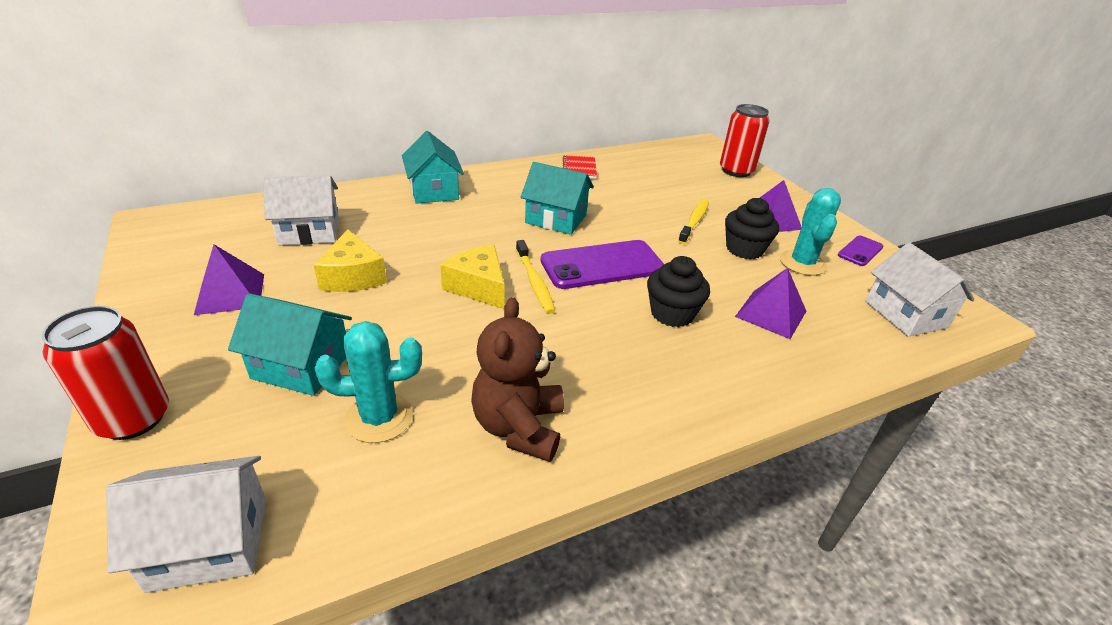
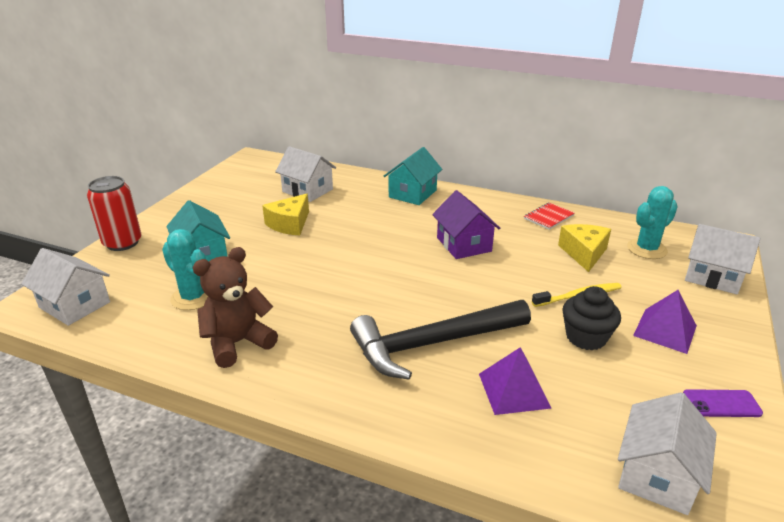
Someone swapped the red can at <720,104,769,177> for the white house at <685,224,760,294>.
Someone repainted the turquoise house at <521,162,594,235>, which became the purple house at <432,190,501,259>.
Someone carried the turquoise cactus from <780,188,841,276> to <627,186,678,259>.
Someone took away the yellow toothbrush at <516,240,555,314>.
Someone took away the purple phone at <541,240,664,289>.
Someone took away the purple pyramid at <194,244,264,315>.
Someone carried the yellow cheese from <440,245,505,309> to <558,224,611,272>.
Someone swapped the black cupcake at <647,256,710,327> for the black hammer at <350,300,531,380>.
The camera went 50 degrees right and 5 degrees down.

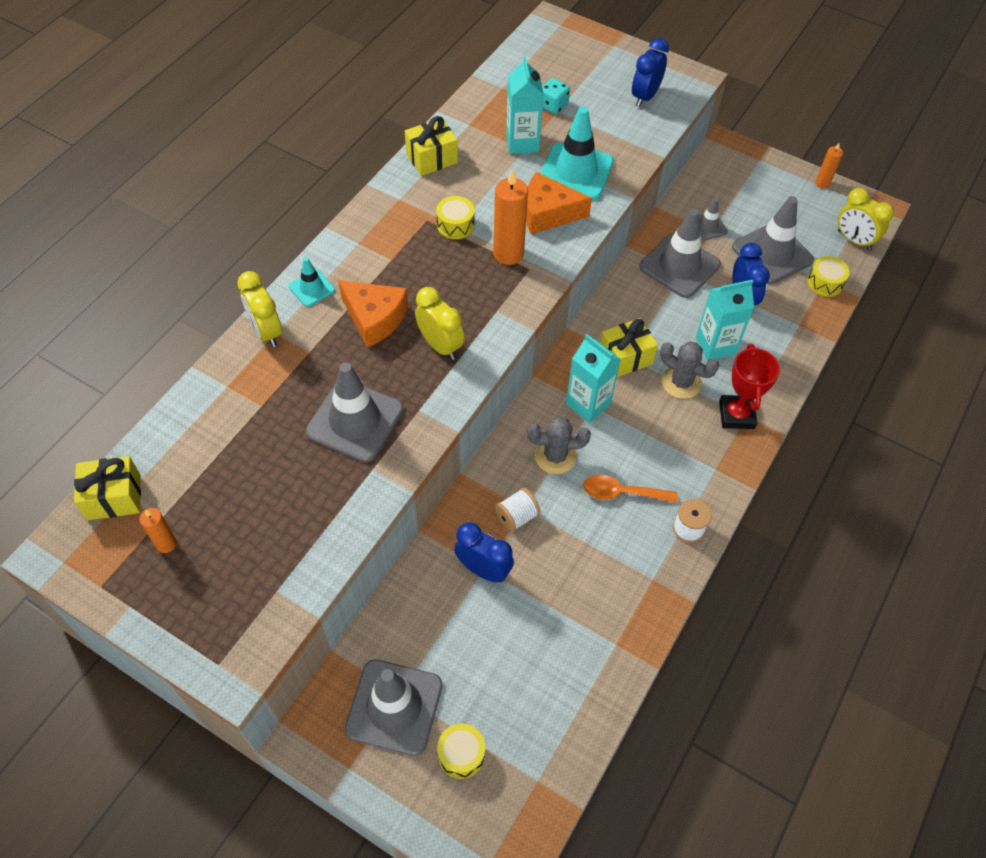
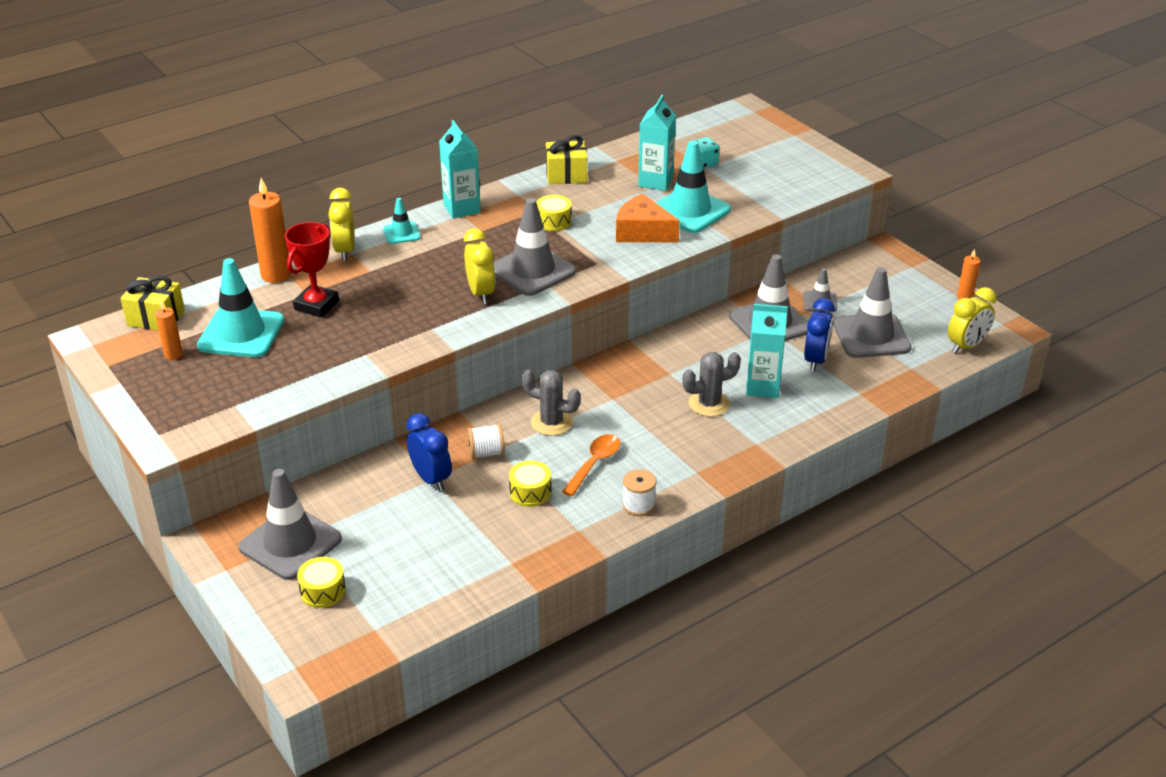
Someone took away the blue clock at <632,38,669,107>.
Someone carried the orange candle from <493,169,528,265> to <249,178,291,283>.
Someone rotated the yellow clock at <838,188,894,250> by 105 degrees counterclockwise.
Someone carried the yellow drum from <807,256,850,297> to <509,461,551,507>.
Someone took away the orange cheese at <338,280,408,348>.
Someone took away the yellow gift at <600,318,658,377>.
Someone carried the turquoise carton from <566,334,621,423> to <439,120,481,218>.
Someone rotated the grey cactus at <660,341,719,399> by 75 degrees counterclockwise.
Someone carried the red trophy from <719,344,780,429> to <285,222,339,317>.
Someone carried the grey traffic cone from <306,362,404,463> to <493,198,576,296>.
Someone rotated the orange spoon at <583,475,678,503> by 90 degrees clockwise.
Someone put down the turquoise traffic cone at <197,258,284,357>.
The camera went 25 degrees right and 20 degrees down.

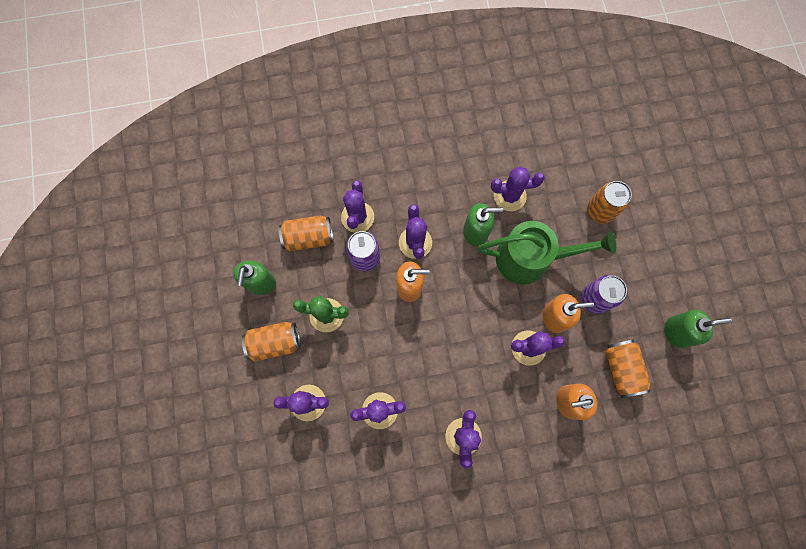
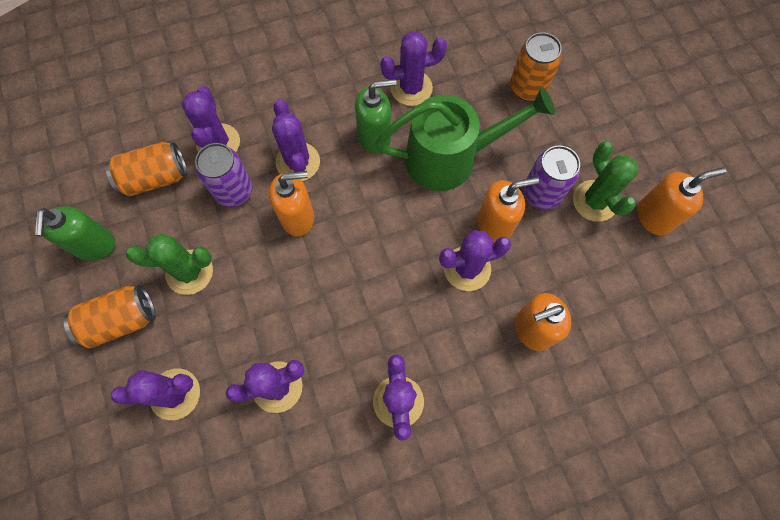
Someone repainted the green soap dispenser at <664,310,732,348>, which became the orange soap dispenser at <638,167,726,235>.
Someone took away the orange can at <606,340,650,398>.
Someone put down the green cactus at <573,142,638,222>.
The camera went 10 degrees left and 5 degrees down.

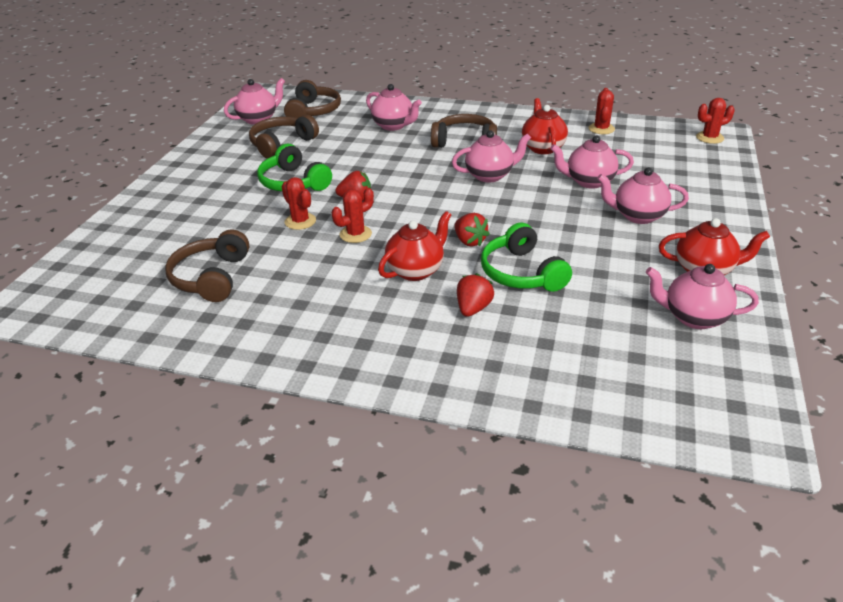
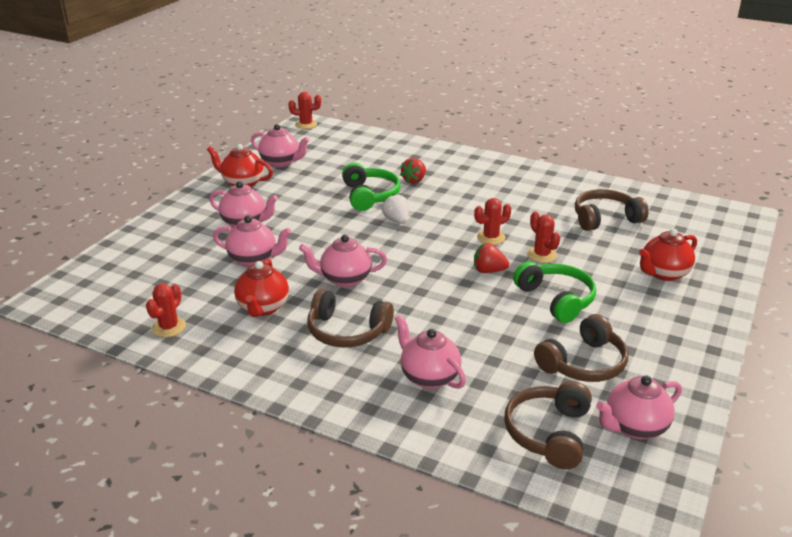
Someone carried the red cactus from <696,98,735,144> to <288,92,321,129>.
Someone carried the red teapot from <378,211,451,281> to <639,229,697,281>.
Someone repainted the red strawberry at <454,213,490,247>, which became the white strawberry at <382,193,409,224>.
Someone rotated the brown headphones at <165,229,249,302> by 120 degrees counterclockwise.
The camera went 170 degrees left and 5 degrees down.

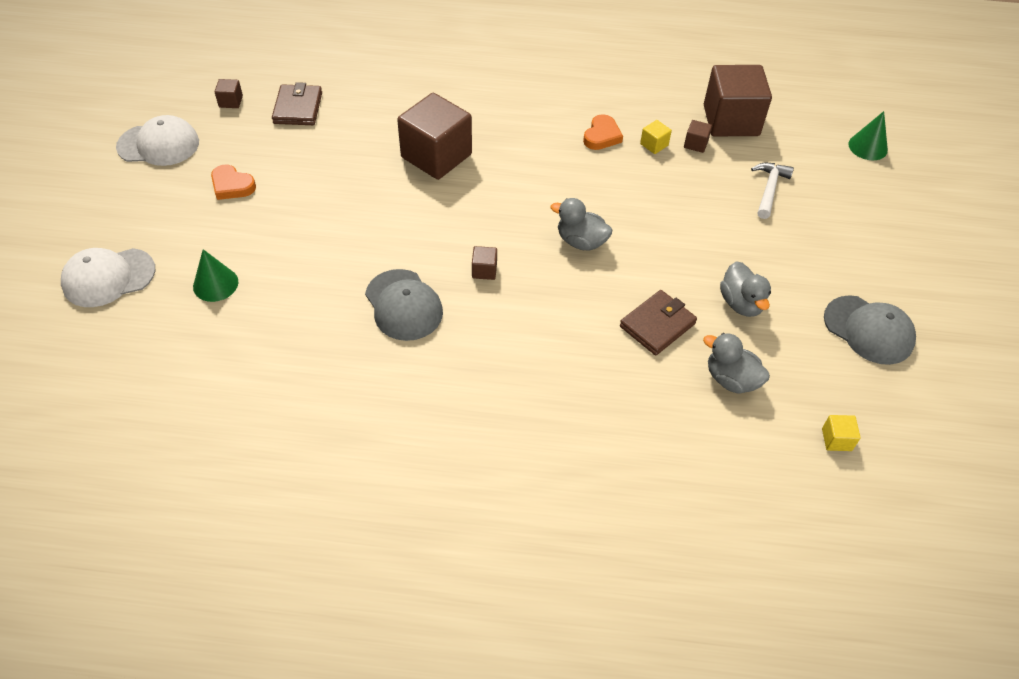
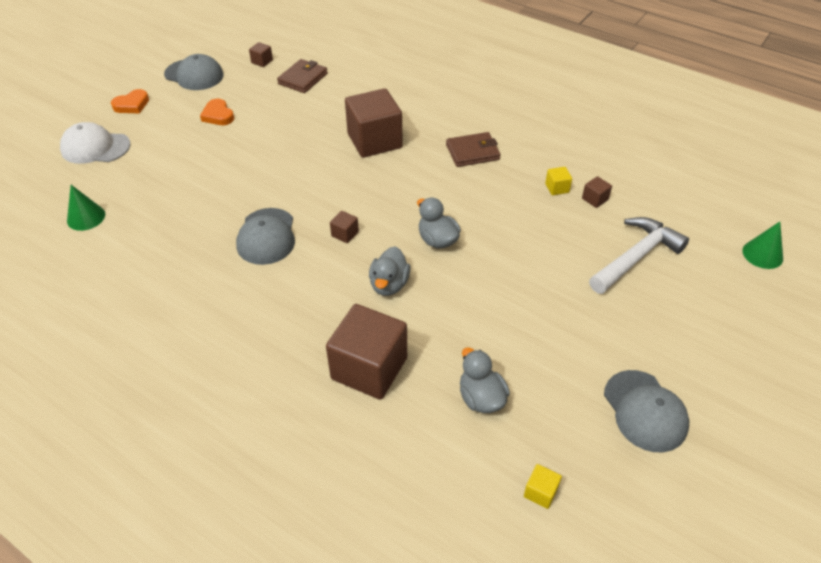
Someone carried the brown cube from <704,65,772,136> to <326,304,407,400>.
Someone carried the orange heart from <583,114,623,150> to <111,89,149,114>.
Someone repainted the white cap at <116,115,199,166>, which became the grey cap at <164,54,224,90>.
Someone scaled the white hammer at <751,163,794,219> by 1.61.
Someone carried the green cone from <193,249,238,302> to <67,185,105,231>.
Someone carried the grey duck from <720,261,771,317> to <369,247,411,296>.
Someone carried the brown wallet from <620,290,697,355> to <446,132,501,167>.
The camera went 30 degrees right and 5 degrees down.

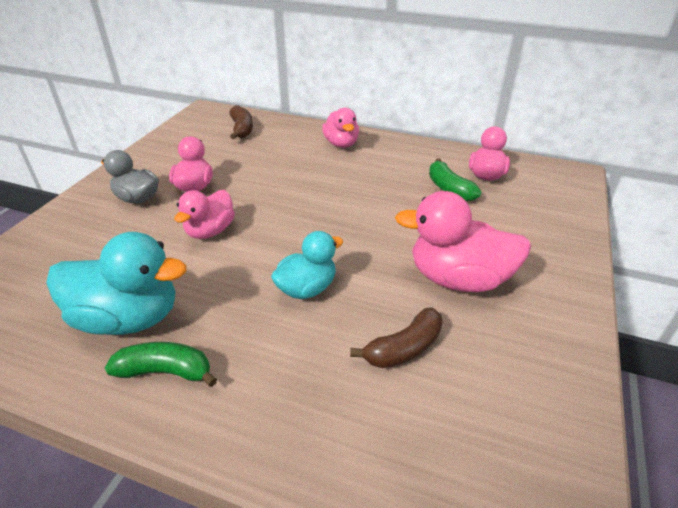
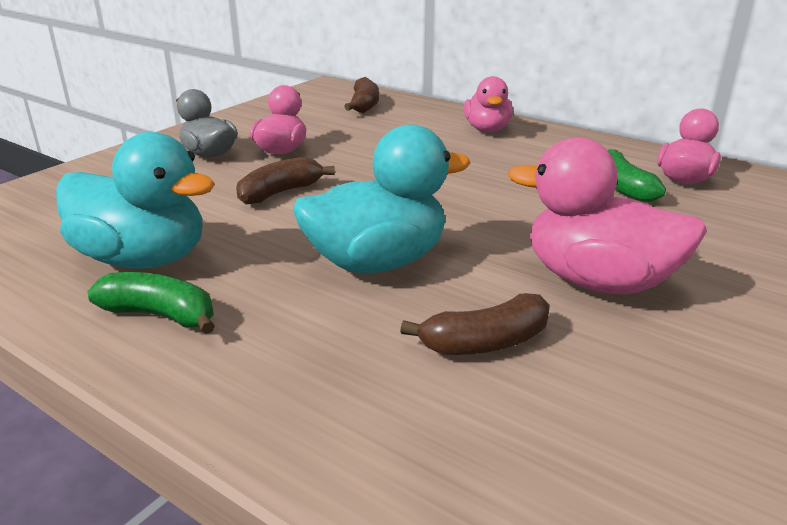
Someone swapped the pink duck at <174,190,235,239> for the brown banana at <236,157,335,204>.
Someone scaled the turquoise duck at <271,231,343,299> by 1.60.
The camera went 15 degrees right and 10 degrees down.

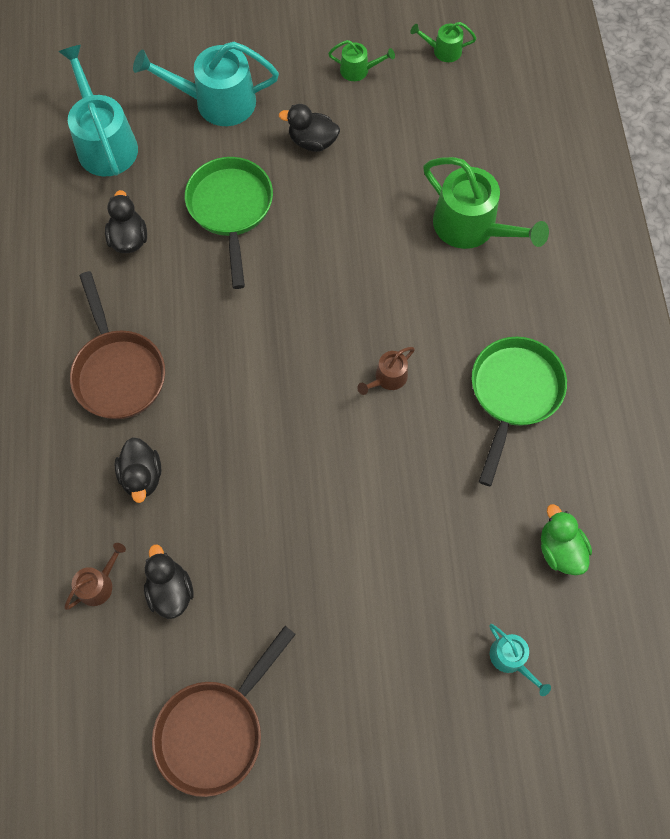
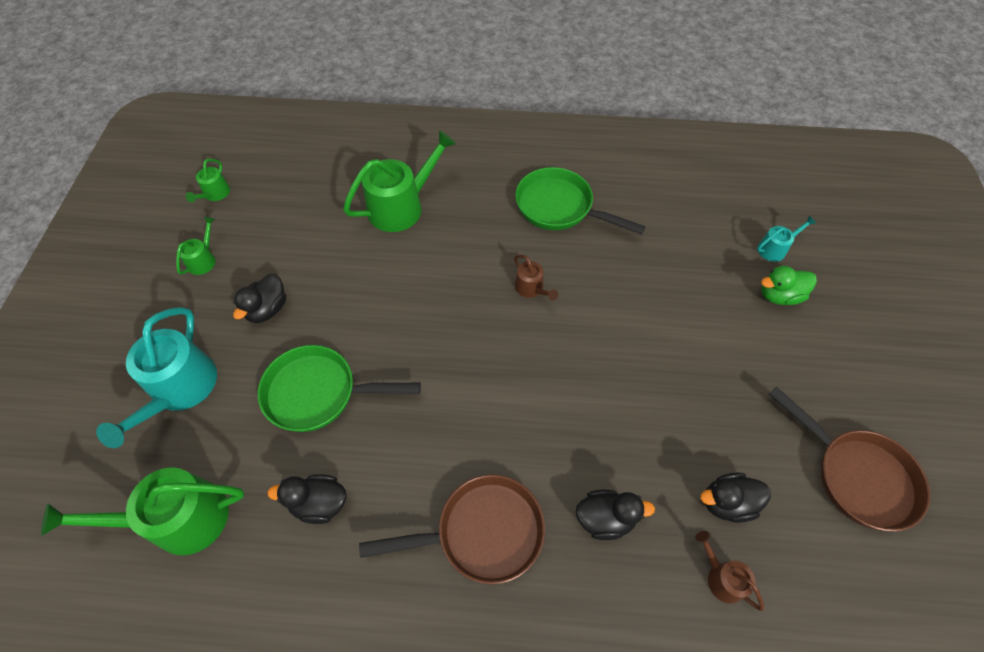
Someone repainted the turquoise watering can at <58,45,138,176>, which became the green watering can at <41,467,244,556>.
Someone carried the green duck from <541,504,592,575> to <761,266,817,305>.
The camera went 80 degrees left and 10 degrees down.

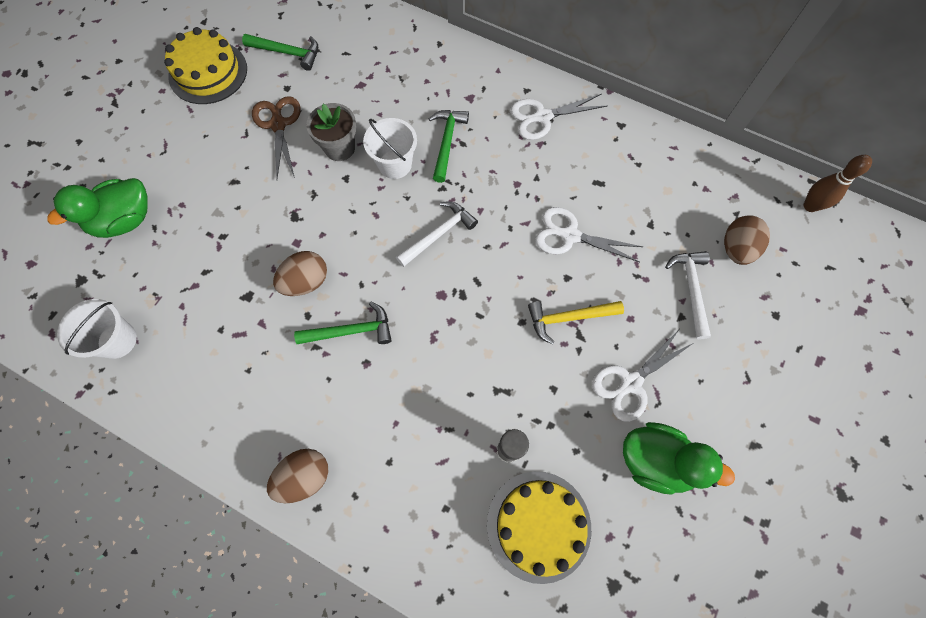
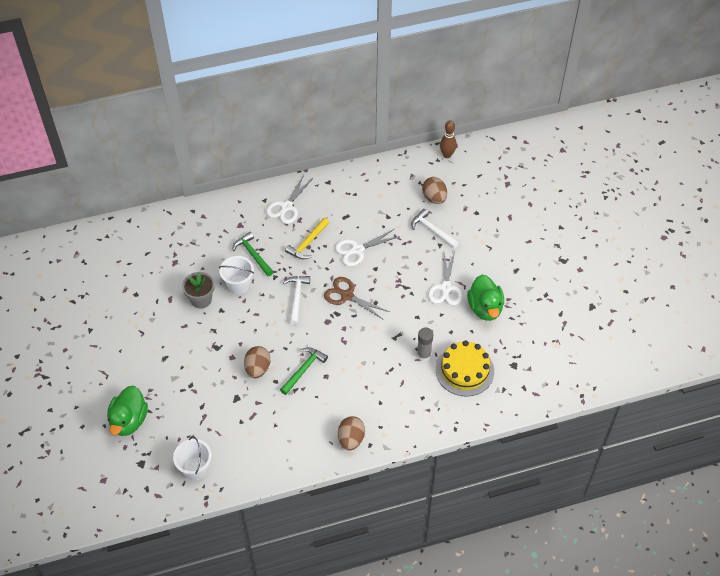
Someone took away the yellow cake at <164,27,247,104>.
Someone took away the green hammer at <242,34,318,71>.
Someone carried the brown scissors from <252,96,301,178> to <324,277,389,320>.
Someone carried the yellow hammer from <528,301,624,345> to <285,218,329,259>.
Someone rotated the green duck at <623,422,735,495> by 105 degrees clockwise.
The camera went 45 degrees left and 15 degrees down.

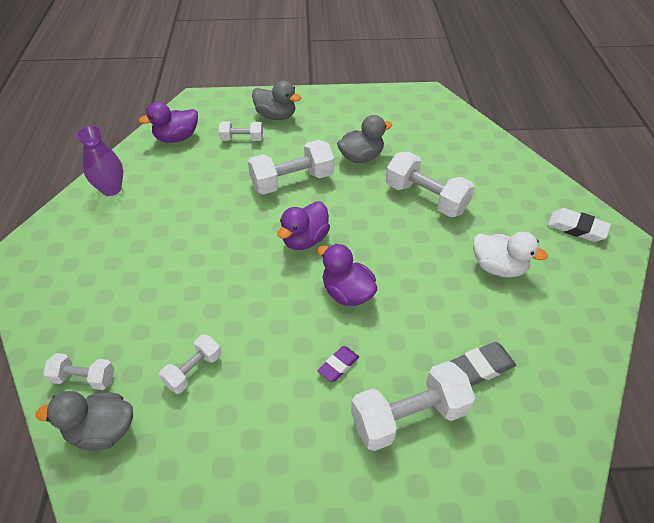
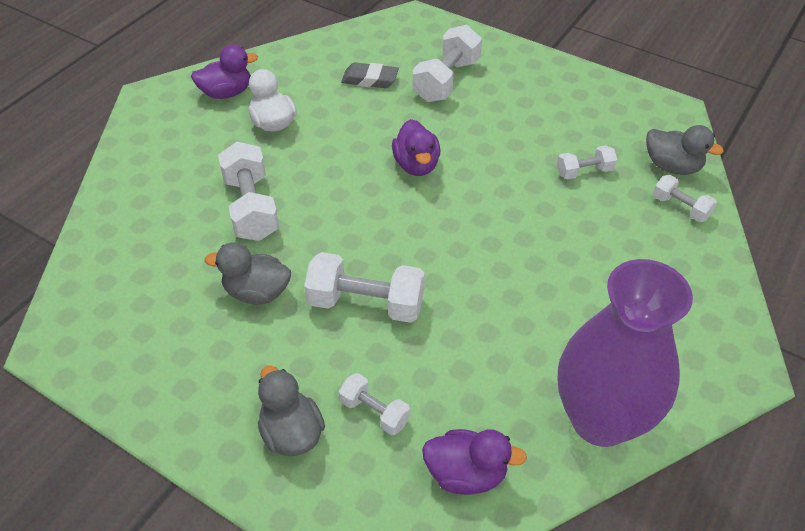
Someone scaled the purple vase at <76,126,123,196> by 1.97.
Someone carried the purple duck from <277,201,330,250> to <191,45,258,99>.
Someone took away the white eraser at <548,208,611,242>.
Someone took away the purple eraser at <318,346,359,382>.
Someone rotated the white dumbbell at <351,361,475,451> by 75 degrees counterclockwise.
The camera went 145 degrees left and 0 degrees up.

